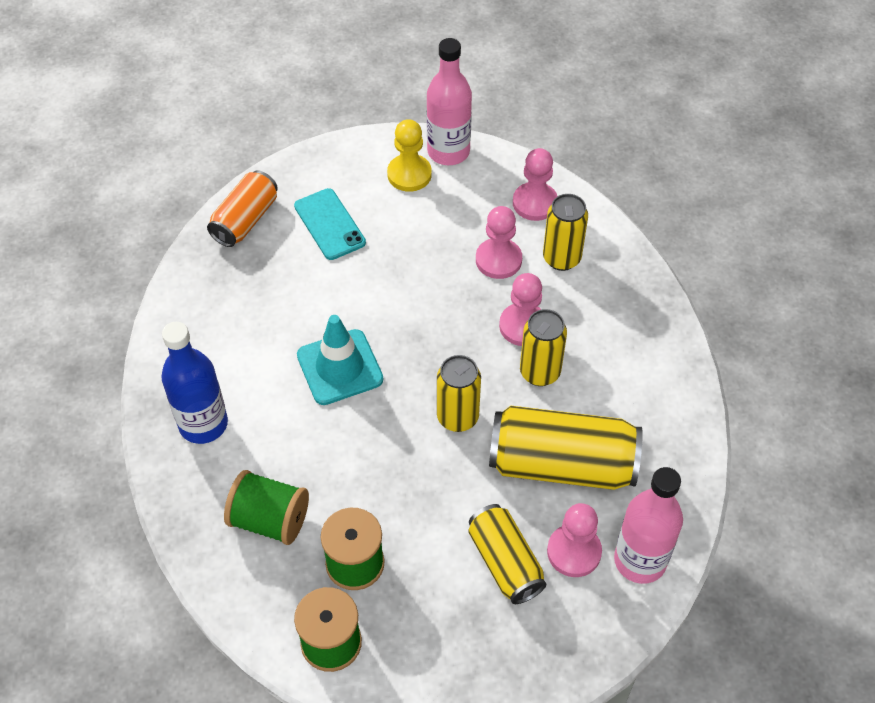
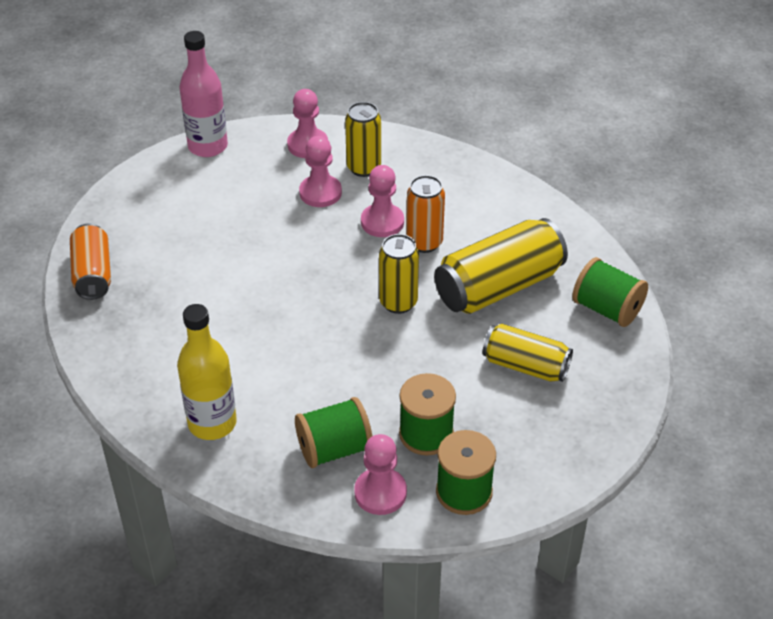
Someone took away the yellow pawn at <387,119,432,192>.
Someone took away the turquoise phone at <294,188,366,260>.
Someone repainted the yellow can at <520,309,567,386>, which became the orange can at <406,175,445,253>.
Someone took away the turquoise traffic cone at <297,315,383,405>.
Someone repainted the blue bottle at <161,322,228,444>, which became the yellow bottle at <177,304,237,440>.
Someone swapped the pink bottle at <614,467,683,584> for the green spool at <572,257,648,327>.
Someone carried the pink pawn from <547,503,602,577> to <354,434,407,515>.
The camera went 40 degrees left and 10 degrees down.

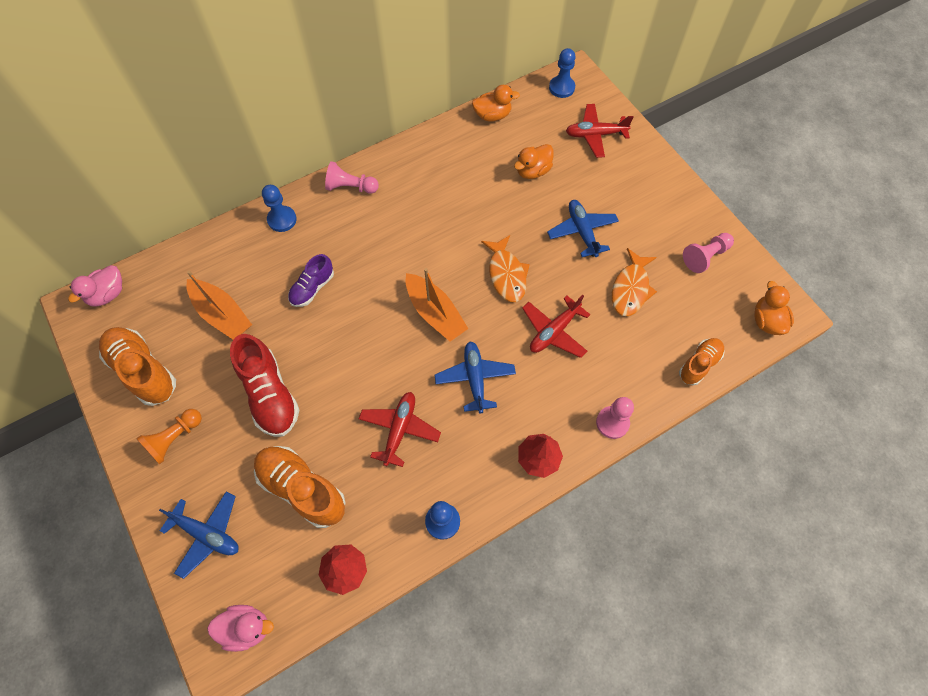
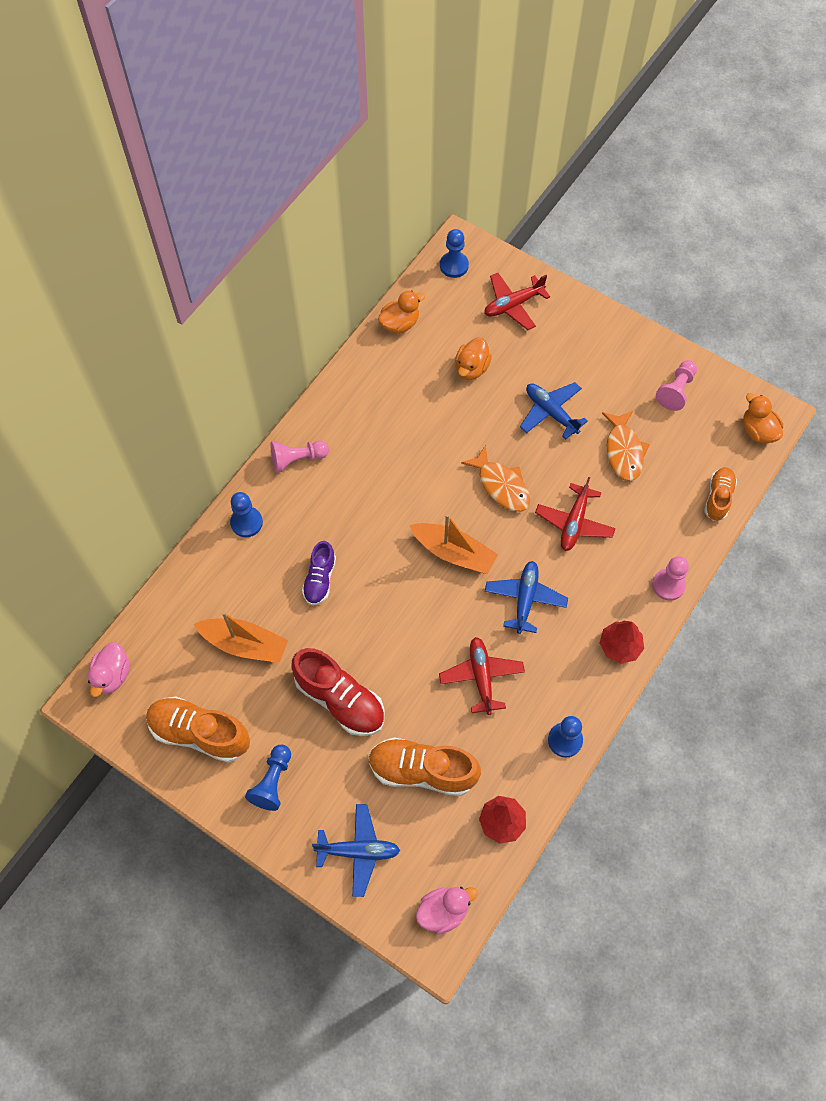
Someone rotated the blue plane at <435,341,516,413> by 45 degrees clockwise.
Someone repainted the orange pawn at <136,409,202,464>, which became the blue pawn at <245,745,291,811>.
The camera went 25 degrees left and 0 degrees up.

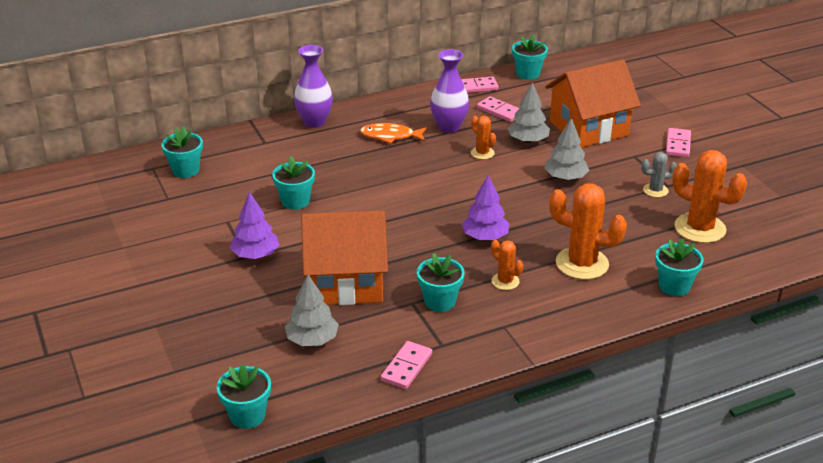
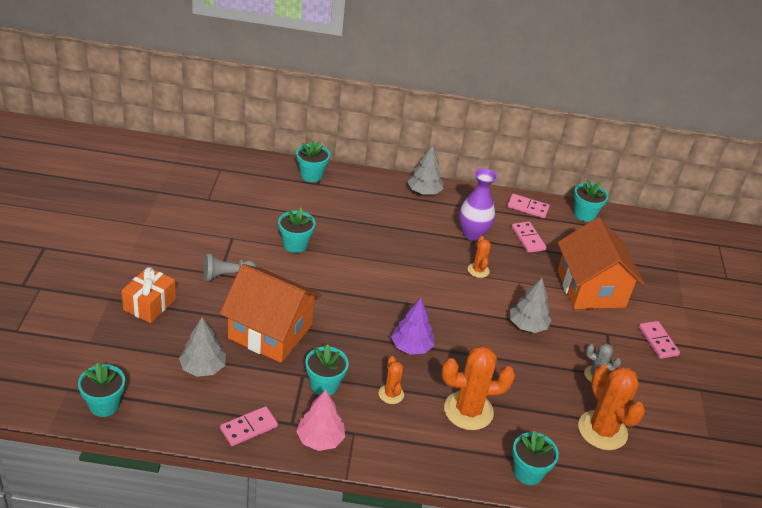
Someone took away the purple vase at <294,45,333,128>.
Someone rotated the orange house at <545,59,641,148> by 75 degrees clockwise.
Someone carried the grey tree from <508,82,550,143> to <407,145,443,195>.
Someone took away the orange fish at <360,123,427,144>.
Someone carried the turquoise flower pot from <161,126,203,178> to <296,140,330,182>.
Someone rotated the pink domino at <666,128,691,157> by 60 degrees counterclockwise.
Someone rotated the orange cactus at <549,184,627,280> by 60 degrees counterclockwise.
Someone swapped the purple tree at <230,192,280,259> for the grey pawn at <203,253,257,282>.
Someone put down the orange gift at <121,267,176,323>.
Someone put down the pink tree at <296,389,345,451>.
The camera went 25 degrees right and 5 degrees up.

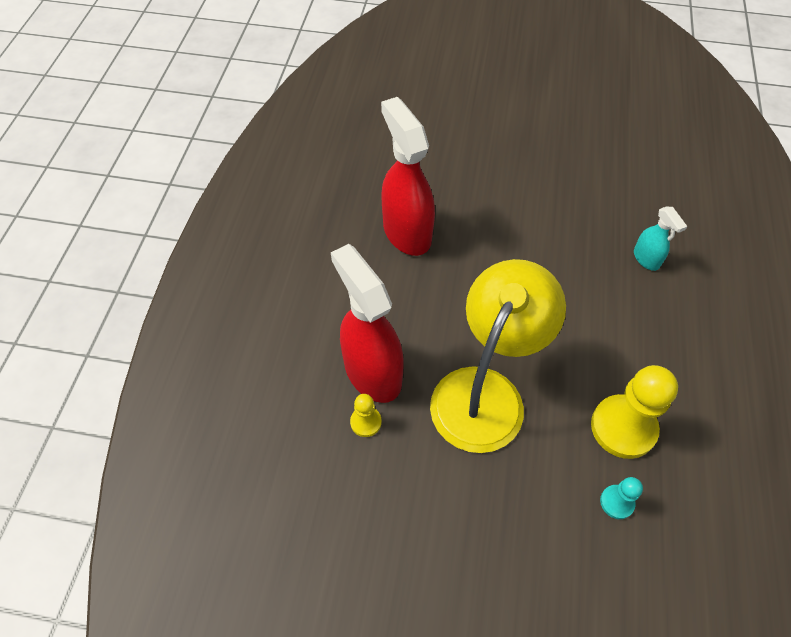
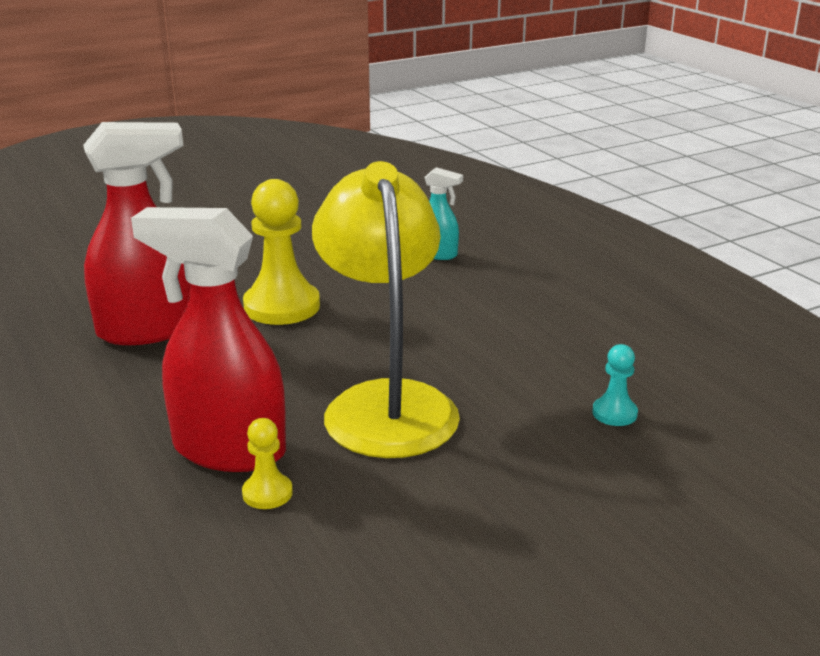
Someone rotated the red spray bottle at <381,97,435,256> by 135 degrees clockwise.
Someone carried the yellow pawn from <591,365,678,459> to <243,179,320,325>.
The camera went 40 degrees left and 30 degrees down.

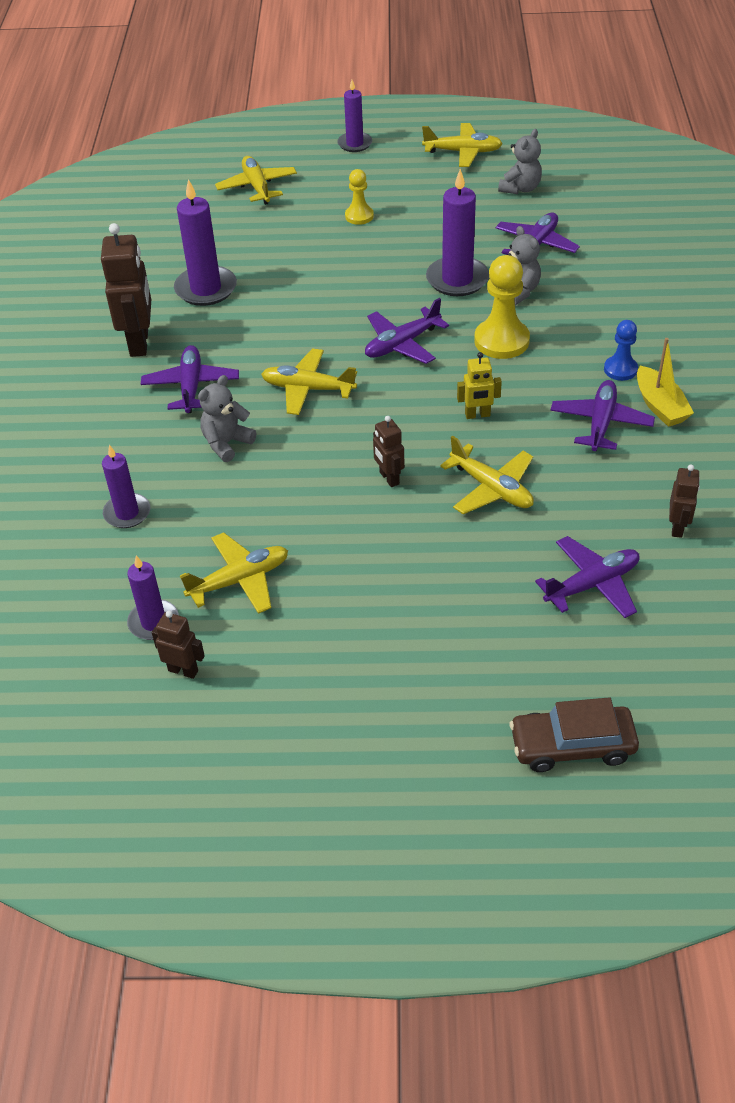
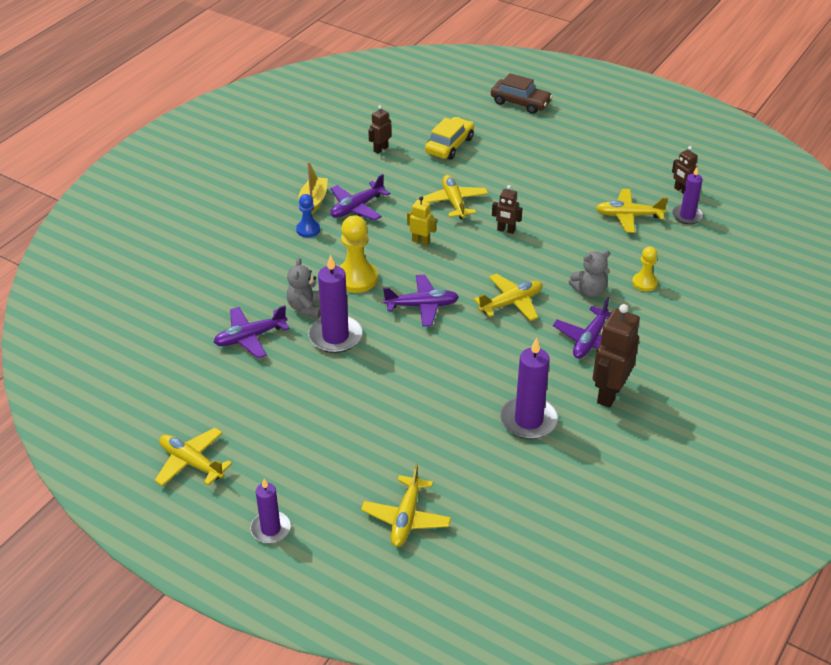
Someone took away the grey teddy bear at <498,129,542,194>.
Someone carried the yellow pawn from <345,169,374,225> to <632,247,658,292>.
Someone rotated the yellow plane at <261,349,357,415> by 75 degrees counterclockwise.
Someone rotated the brown robot at <373,416,404,487> by 105 degrees clockwise.
Someone took away the purple candle at <102,445,150,528>.
Someone swapped the purple plane at <535,536,640,618> for the yellow car at <425,117,474,160>.
The camera went 150 degrees left and 5 degrees down.

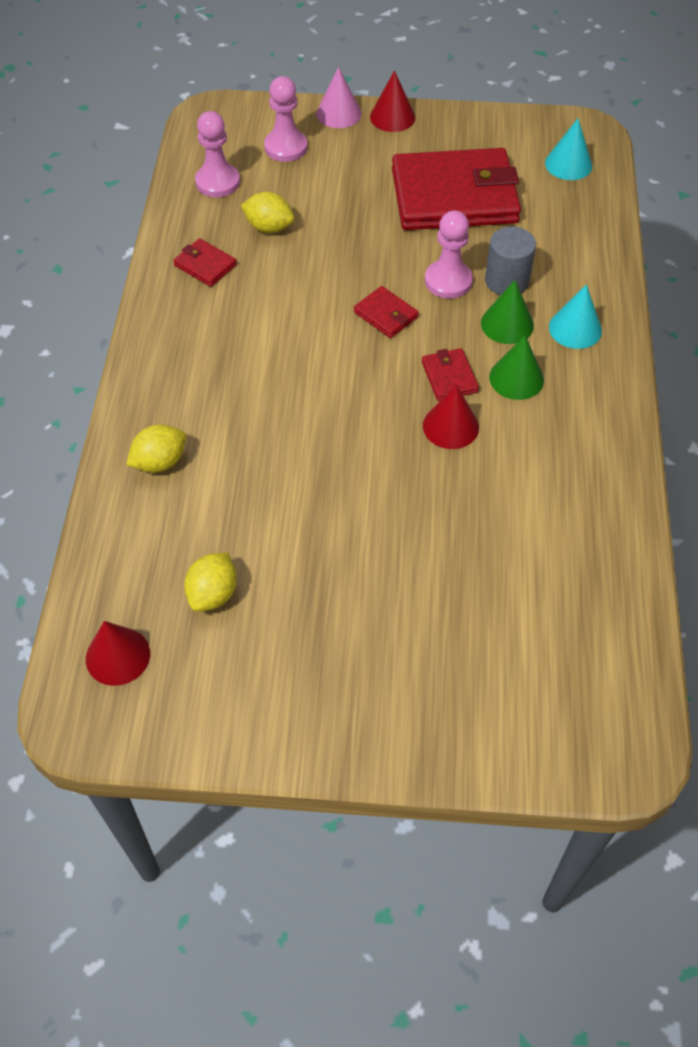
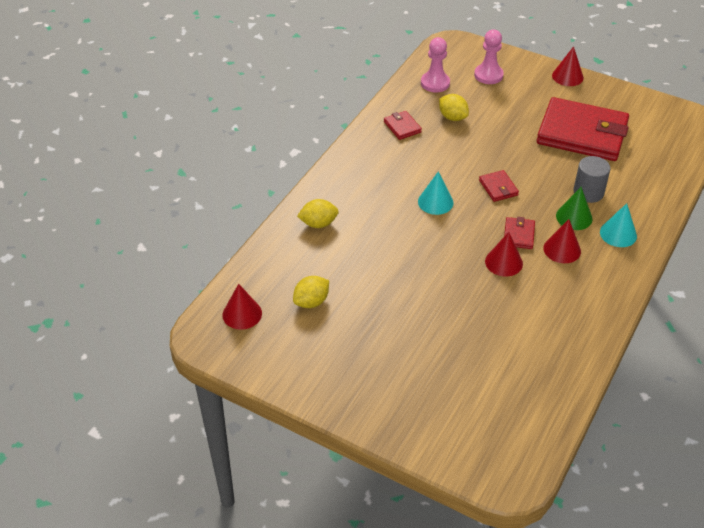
Someone took away the pink cone at <316,67,362,128>.
Someone carried the turquoise cone from <545,118,592,180> to <418,171,454,215>.
Someone took away the pink pawn at <425,210,473,298>.
Someone repainted the green cone at <489,335,544,400>, which became the red cone at <543,219,581,263>.
The camera went 25 degrees right and 10 degrees down.

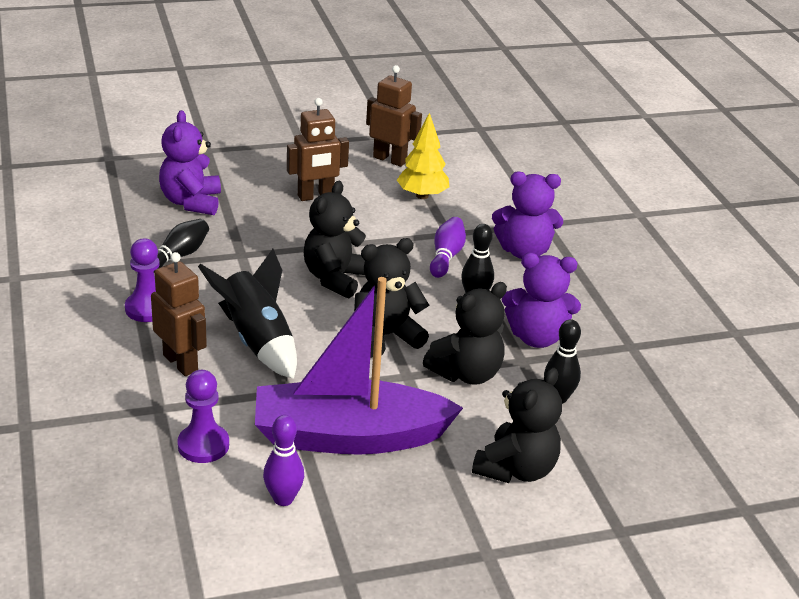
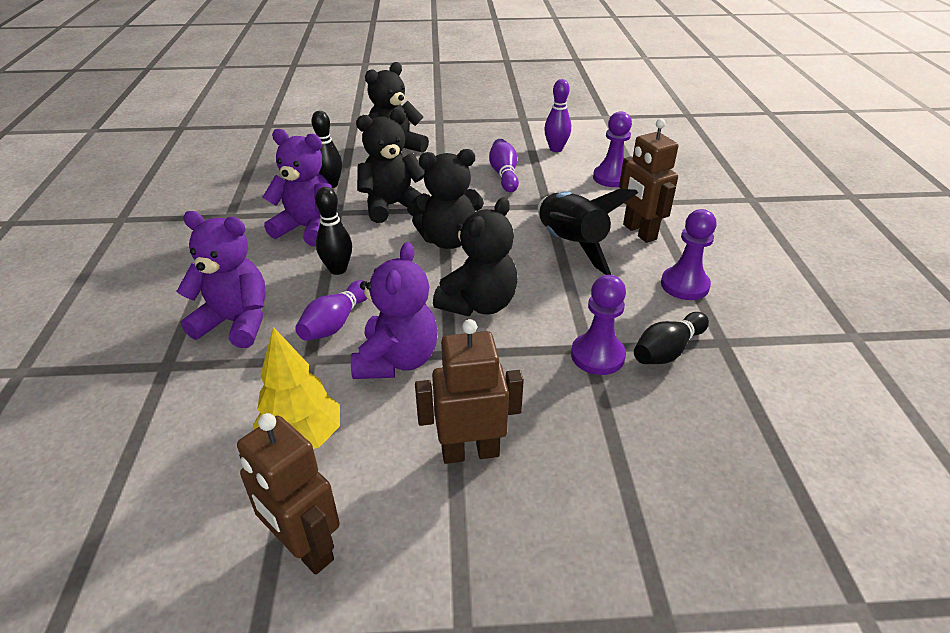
Someone carried the purple teddy bear from <159,110,221,215> to <351,242,438,379>.
Someone swapped the purple boat at <255,277,463,455> for the purple bowling pin at <489,139,519,192>.
Someone put down the purple pawn at <571,275,626,375>.
The camera went 165 degrees left and 5 degrees up.

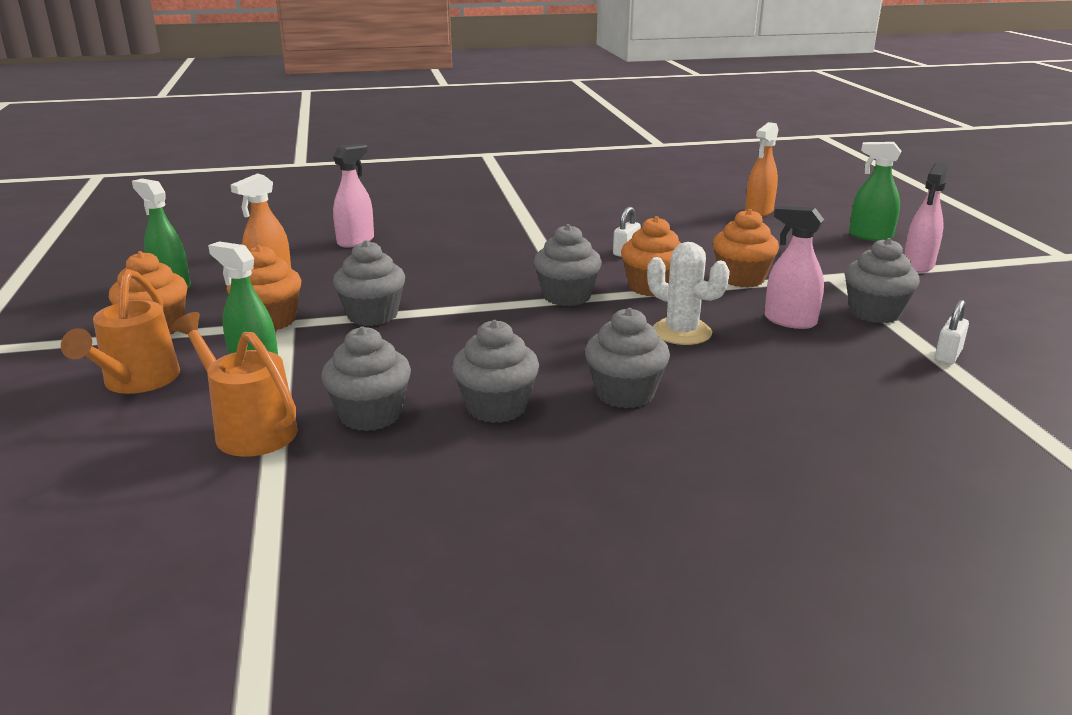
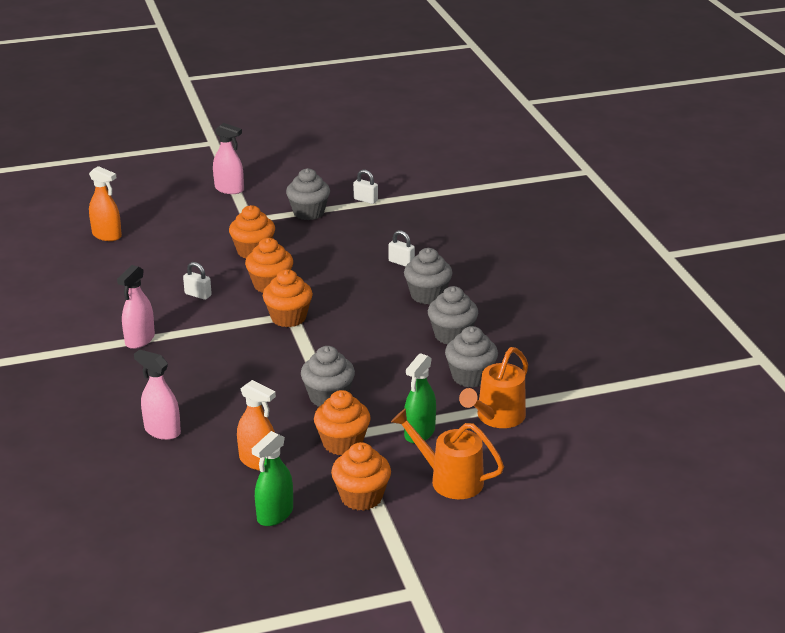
Someone took away the green spray bottle at <849,142,901,241>.
Someone carried the pink spray bottle from <764,206,824,329> to <117,265,155,349>.
Someone repainted the grey cupcake at <534,224,602,306>, which became the orange cupcake at <263,269,313,327>.
Someone took away the white cactus at <647,242,730,345>.
Someone rotated the orange watering can at <61,269,180,394> by 150 degrees counterclockwise.
Someone put down the white padlock at <388,230,415,267>.
The camera went 95 degrees left and 5 degrees up.

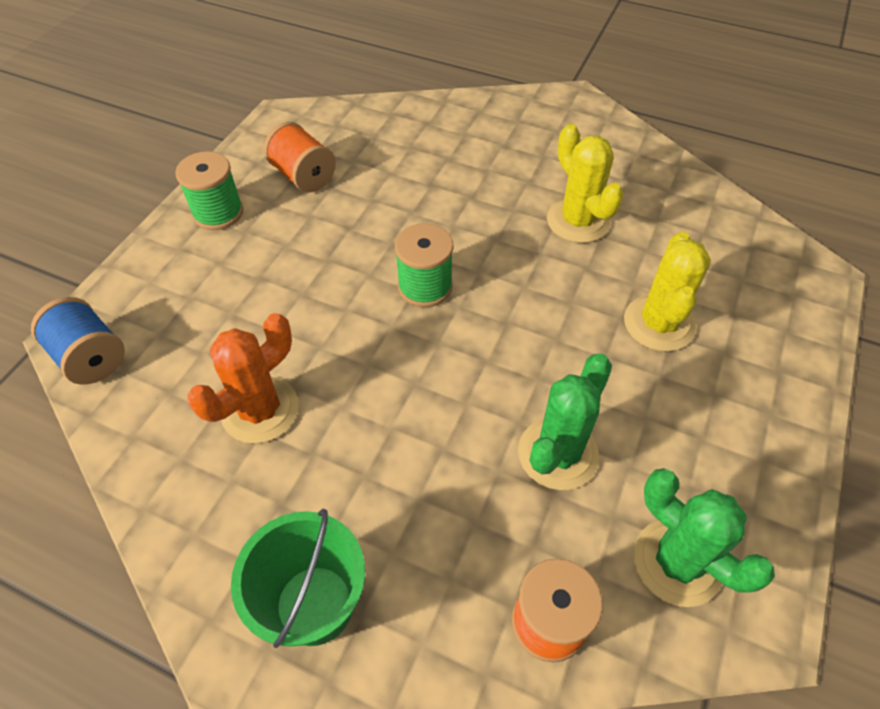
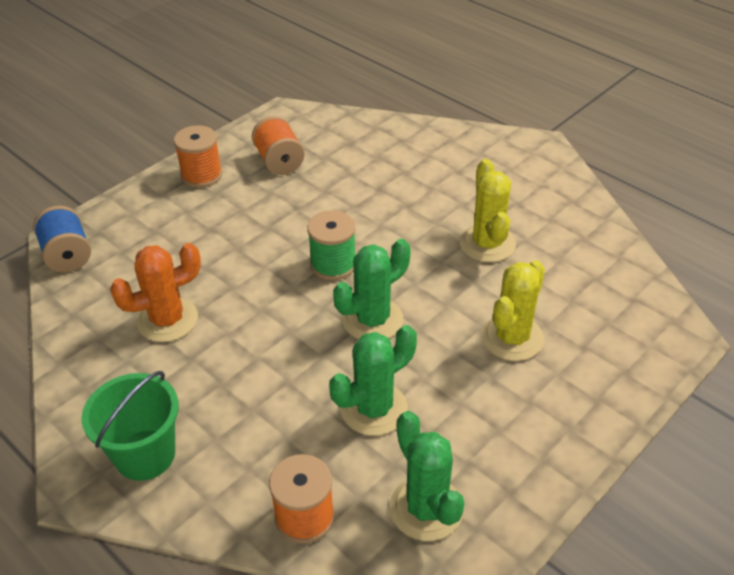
Someone repainted the green spool at <175,151,243,230>, which became the orange spool at <174,125,222,188>.
Someone put down the green cactus at <333,239,411,339>.
The camera went 20 degrees right and 10 degrees down.

